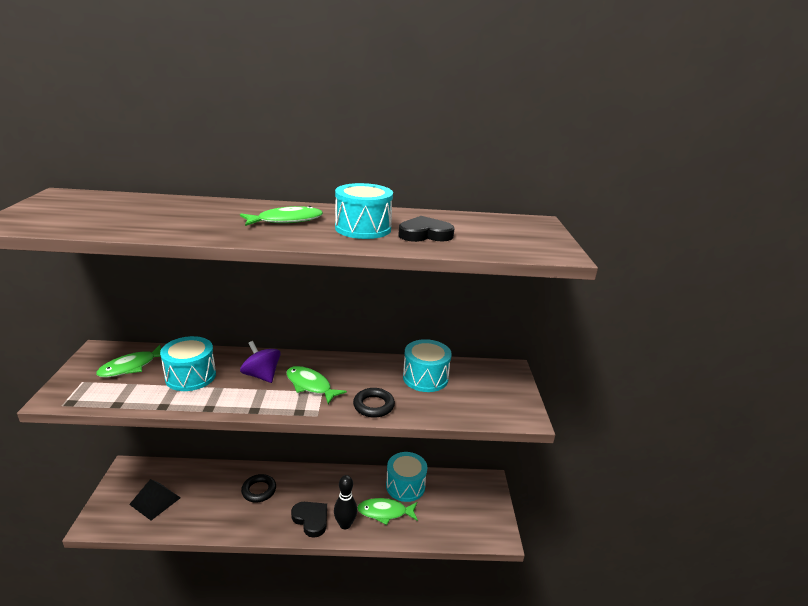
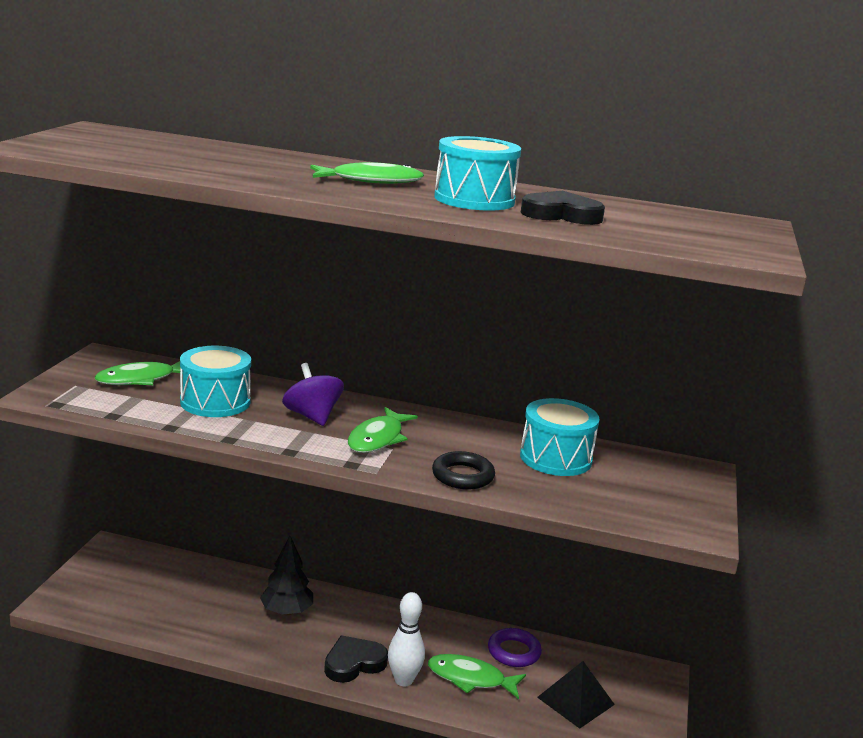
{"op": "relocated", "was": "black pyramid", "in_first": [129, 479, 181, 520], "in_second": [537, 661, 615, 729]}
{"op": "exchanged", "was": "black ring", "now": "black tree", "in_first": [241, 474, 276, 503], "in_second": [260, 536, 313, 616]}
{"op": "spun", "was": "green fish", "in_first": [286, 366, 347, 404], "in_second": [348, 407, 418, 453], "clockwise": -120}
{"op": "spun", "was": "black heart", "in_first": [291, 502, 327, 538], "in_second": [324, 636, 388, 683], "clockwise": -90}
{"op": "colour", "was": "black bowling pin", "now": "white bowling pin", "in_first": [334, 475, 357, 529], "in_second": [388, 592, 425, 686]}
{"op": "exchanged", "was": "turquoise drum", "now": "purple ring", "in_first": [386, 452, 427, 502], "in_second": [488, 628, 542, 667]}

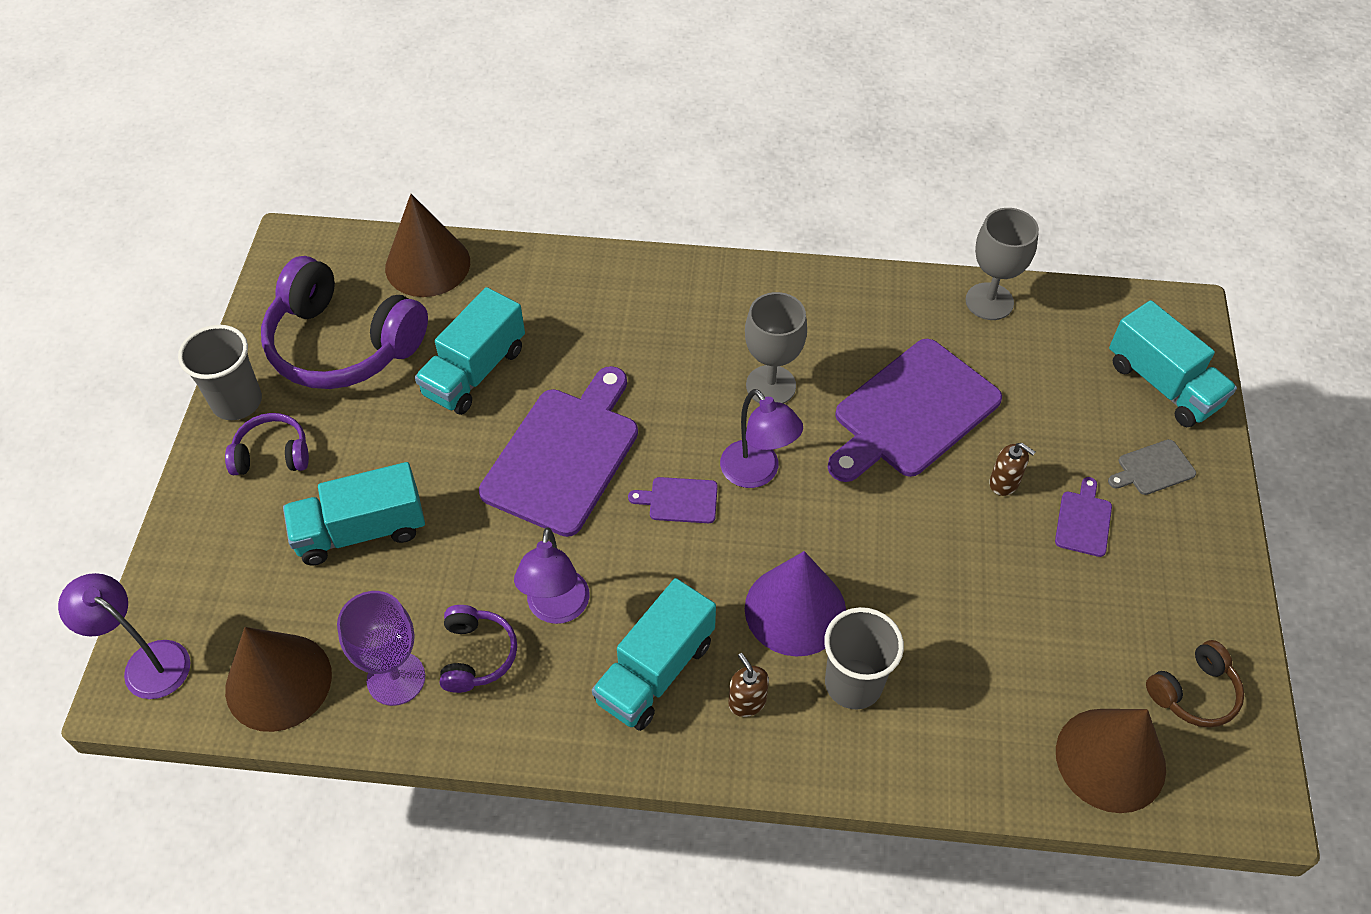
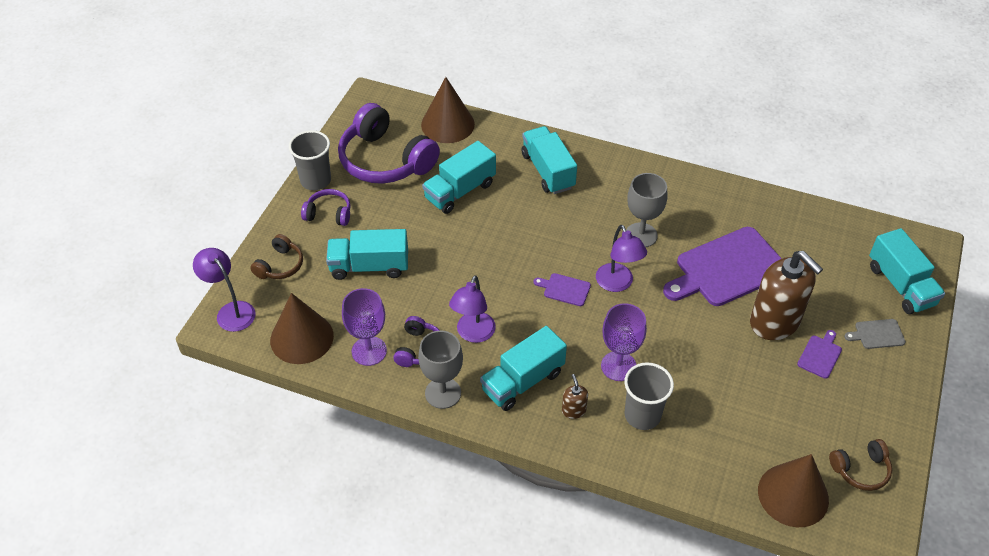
{"op": "missing", "was": "purple cutting board", "in_first": [479, 366, 638, 537]}
{"op": "exchanged", "was": "purple cone", "now": "purple goblet", "in_first": [745, 551, 846, 657], "in_second": [601, 303, 647, 381]}
{"op": "relocated", "was": "grey goblet", "in_first": [965, 208, 1039, 320], "in_second": [418, 330, 463, 409]}
{"op": "size", "was": "brown soap dispenser", "in_first": [989, 443, 1035, 496], "in_second": [750, 251, 823, 340], "ratio": 2.41}
{"op": "appeared", "now": "brown headphones", "in_second": [250, 234, 303, 279]}
{"op": "appeared", "now": "turquoise truck", "in_second": [522, 126, 577, 194]}

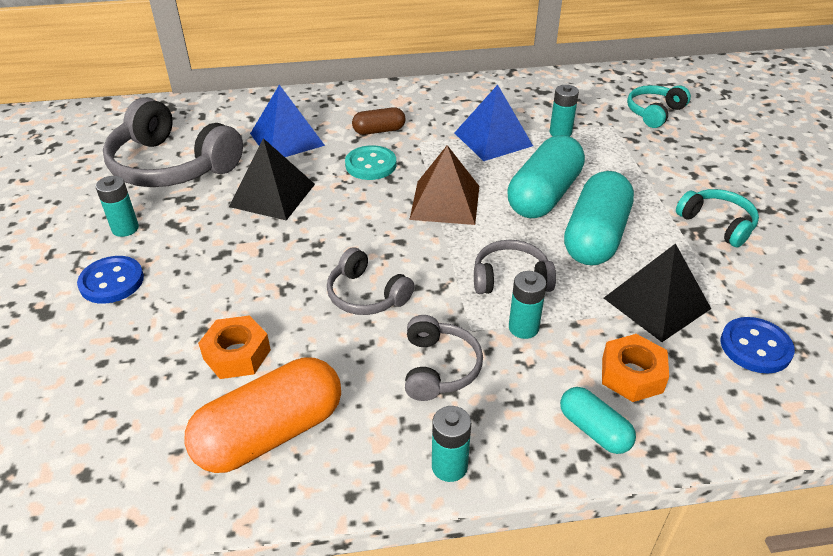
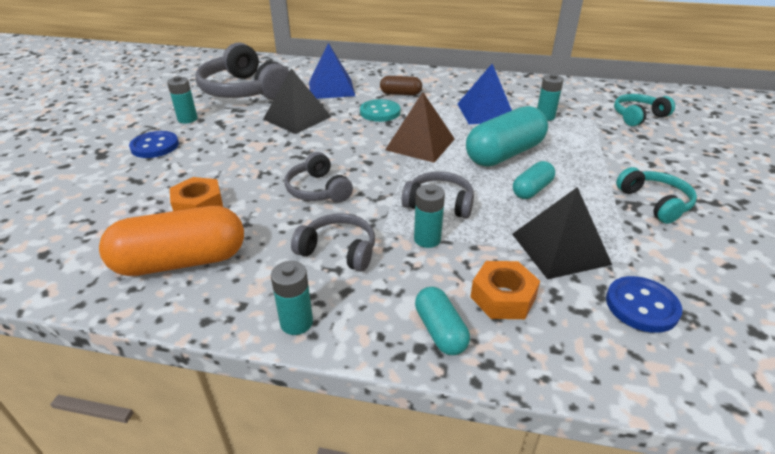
{"op": "spun", "was": "grey headphones", "in_first": [405, 315, 483, 401], "in_second": [291, 213, 375, 272], "clockwise": -90}
{"op": "size", "was": "turquoise capsule", "in_first": [564, 171, 634, 266], "in_second": [513, 161, 555, 199], "ratio": 0.53}

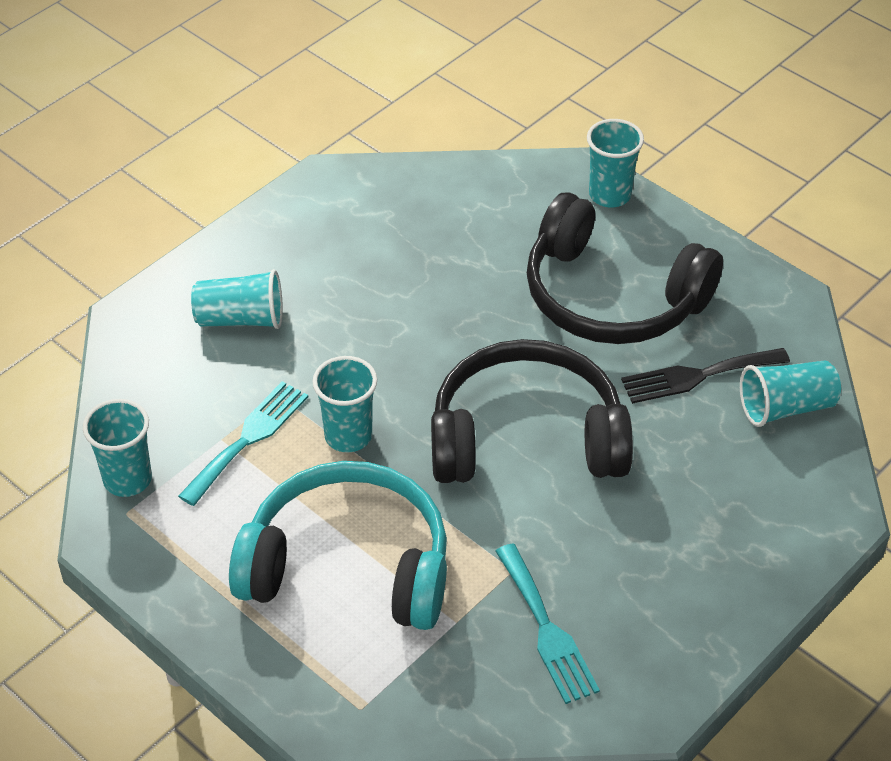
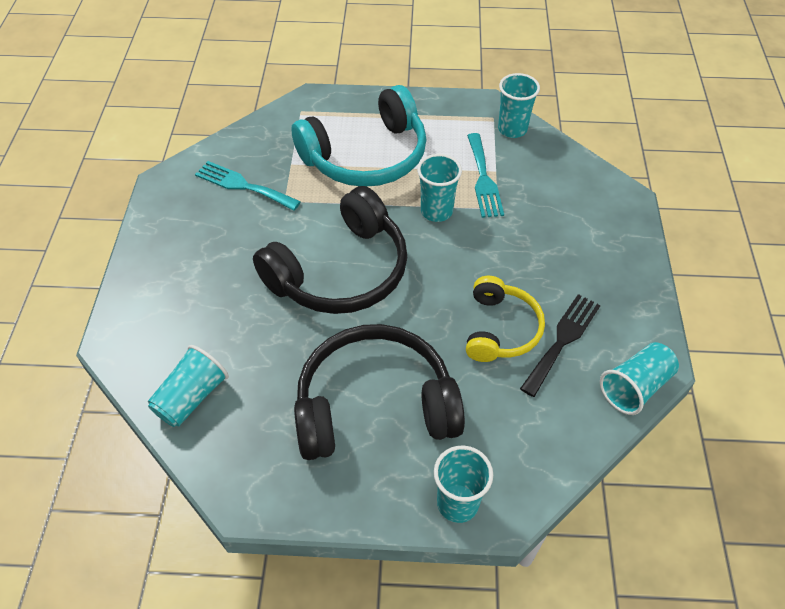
{"op": "relocated", "was": "turquoise cup", "in_first": [191, 269, 283, 329], "in_second": [600, 342, 679, 415]}
{"op": "relocated", "was": "black fork", "in_first": [621, 348, 790, 404], "in_second": [520, 294, 601, 397]}
{"op": "appeared", "now": "yellow headphones", "in_second": [466, 276, 545, 362]}

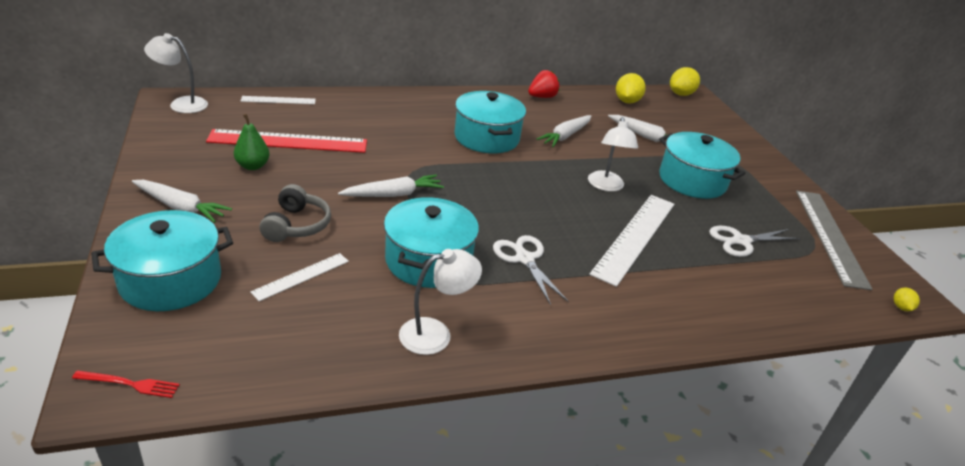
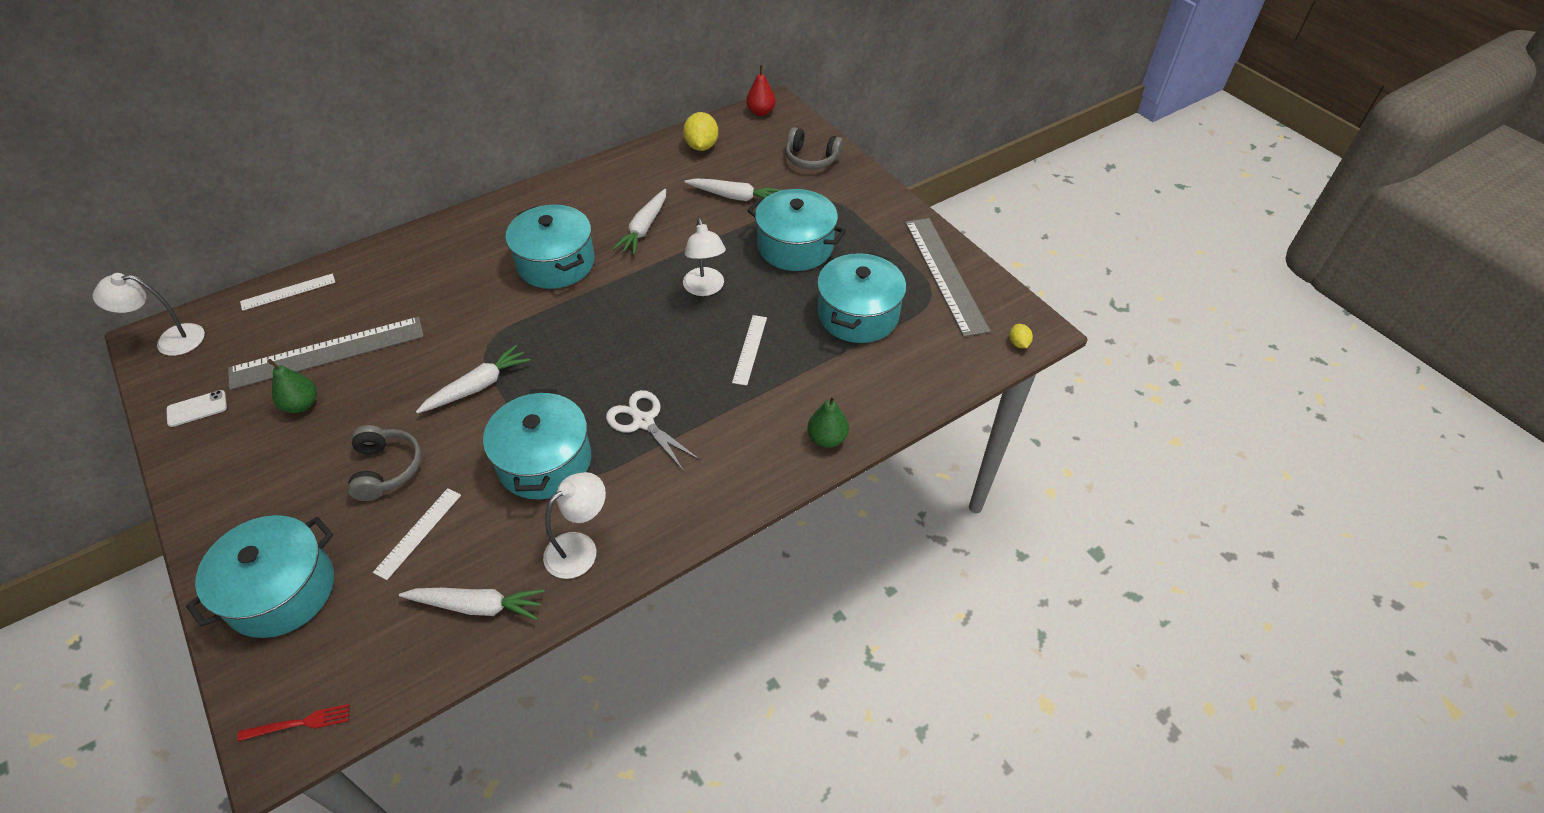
{"op": "relocated", "was": "white carrot", "in_first": [132, 180, 232, 223], "in_second": [399, 588, 544, 620]}
{"op": "colour", "was": "red ruler", "now": "grey ruler", "in_first": [206, 129, 367, 153], "in_second": [228, 317, 424, 390]}
{"op": "missing", "was": "red strawberry", "in_first": [528, 70, 559, 98]}
{"op": "size", "was": "white ruler", "in_first": [589, 195, 675, 287], "in_second": [732, 315, 767, 386], "ratio": 0.51}
{"op": "exchanged", "was": "yellow lemon", "now": "red pear", "in_first": [670, 67, 700, 96], "in_second": [746, 65, 776, 116]}
{"op": "exchanged", "was": "white scissors", "now": "turquoise pot", "in_first": [709, 226, 800, 257], "in_second": [817, 252, 906, 343]}
{"op": "appeared", "now": "white phone", "in_second": [166, 390, 227, 427]}
{"op": "appeared", "now": "grey headphones", "in_second": [785, 127, 844, 169]}
{"op": "appeared", "now": "green pear", "in_second": [807, 395, 849, 448]}

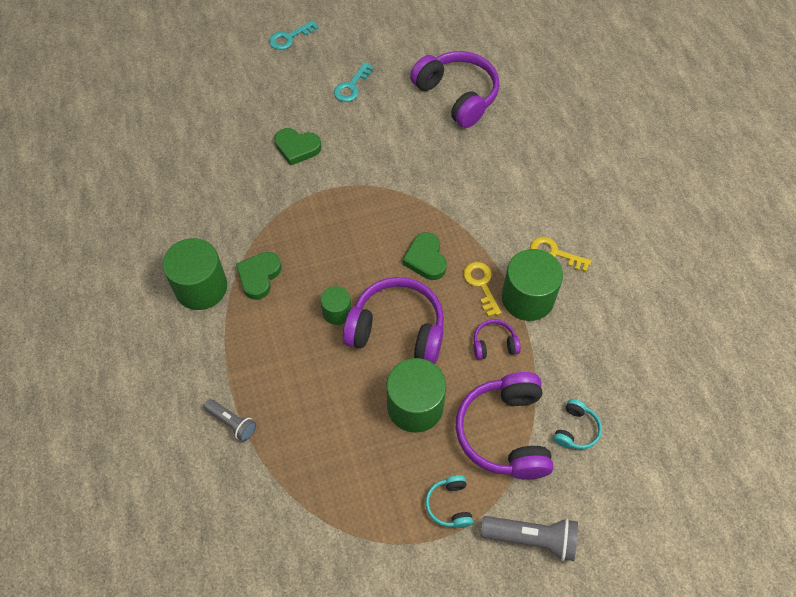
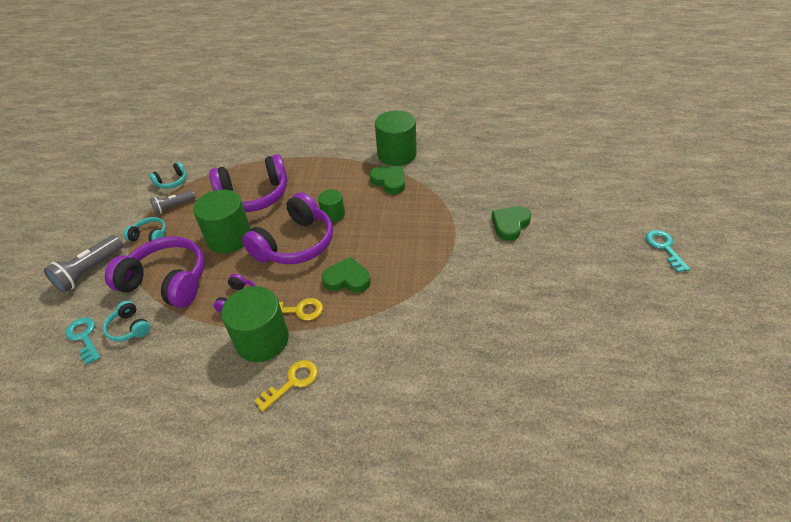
{"op": "relocated", "was": "grey flashlight", "in_first": [204, 399, 256, 442], "in_second": [150, 190, 195, 215]}
{"op": "relocated", "was": "turquoise key", "in_first": [334, 62, 374, 102], "in_second": [65, 317, 101, 365]}
{"op": "relocated", "was": "purple headphones", "in_first": [410, 51, 500, 128], "in_second": [209, 154, 288, 212]}
{"op": "appeared", "now": "turquoise headphones", "in_second": [149, 162, 187, 189]}

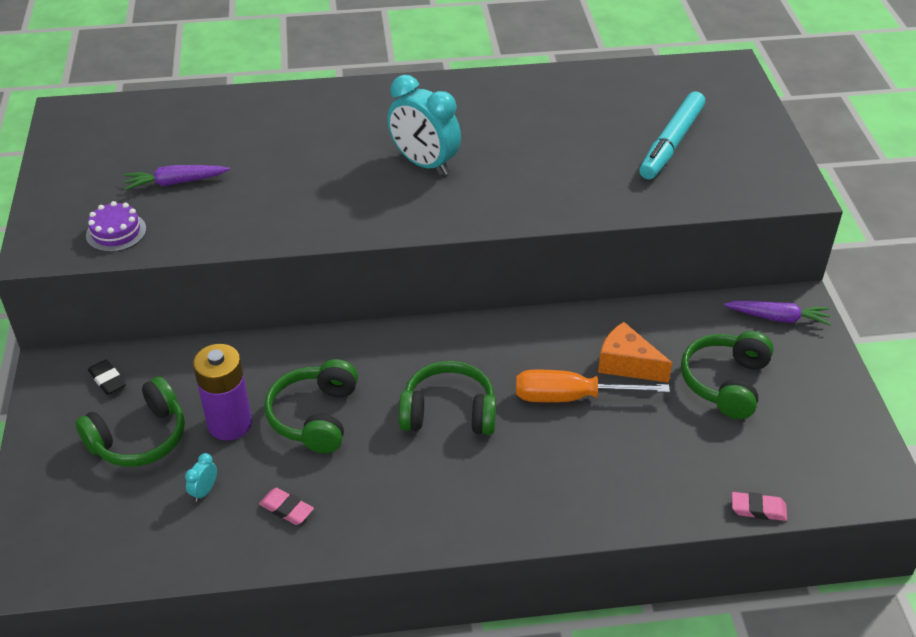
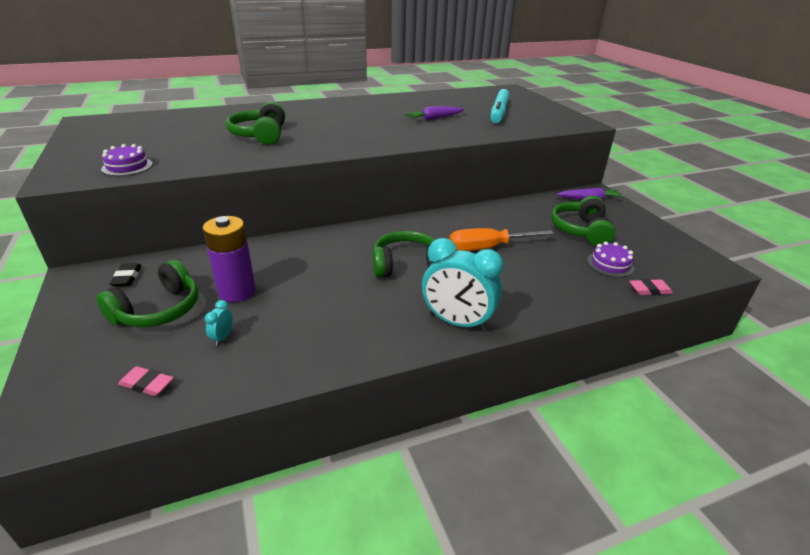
{"op": "spun", "was": "black eraser", "in_first": [88, 360, 126, 395], "in_second": [110, 263, 142, 287], "clockwise": 45}
{"op": "relocated", "was": "purple carrot", "in_first": [124, 165, 230, 190], "in_second": [404, 106, 464, 120]}
{"op": "relocated", "was": "pink eraser", "in_first": [259, 488, 314, 525], "in_second": [118, 366, 174, 396]}
{"op": "relocated", "was": "green headphones", "in_first": [264, 359, 358, 453], "in_second": [226, 102, 285, 145]}
{"op": "relocated", "was": "turquoise clock", "in_first": [387, 75, 461, 175], "in_second": [422, 238, 503, 331]}
{"op": "missing", "was": "orange cheese", "in_first": [598, 322, 672, 383]}
{"op": "appeared", "now": "purple cake", "in_second": [587, 242, 635, 277]}

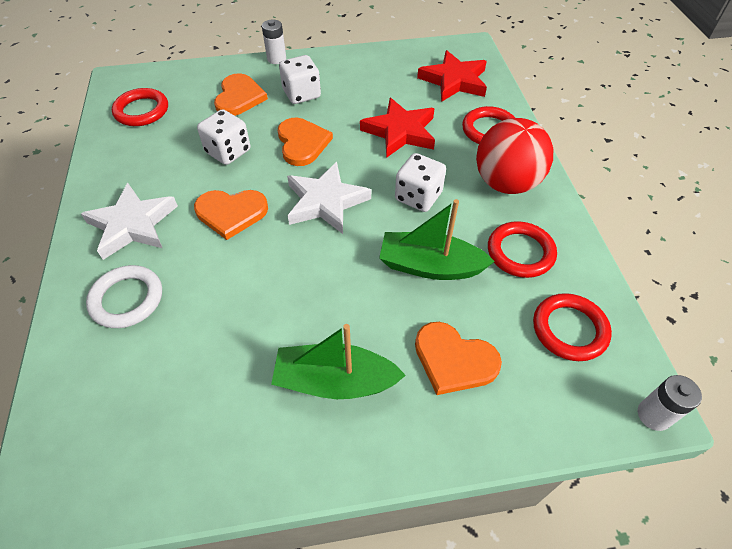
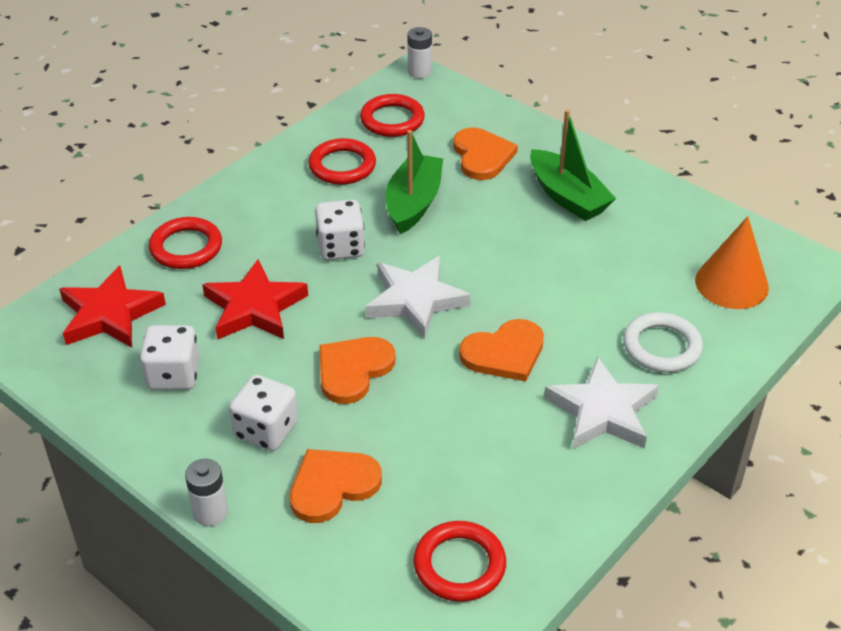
{"op": "spun", "was": "orange heart", "in_first": [194, 190, 268, 240], "in_second": [459, 319, 544, 382], "clockwise": 105}
{"op": "relocated", "was": "white dice", "in_first": [197, 109, 250, 165], "in_second": [140, 325, 200, 390]}
{"op": "spun", "was": "green boat", "in_first": [379, 199, 495, 280], "in_second": [386, 130, 443, 234], "clockwise": -135}
{"op": "missing", "was": "red ball", "in_first": [476, 118, 553, 194]}
{"op": "appeared", "now": "orange cone", "in_second": [695, 216, 769, 309]}

